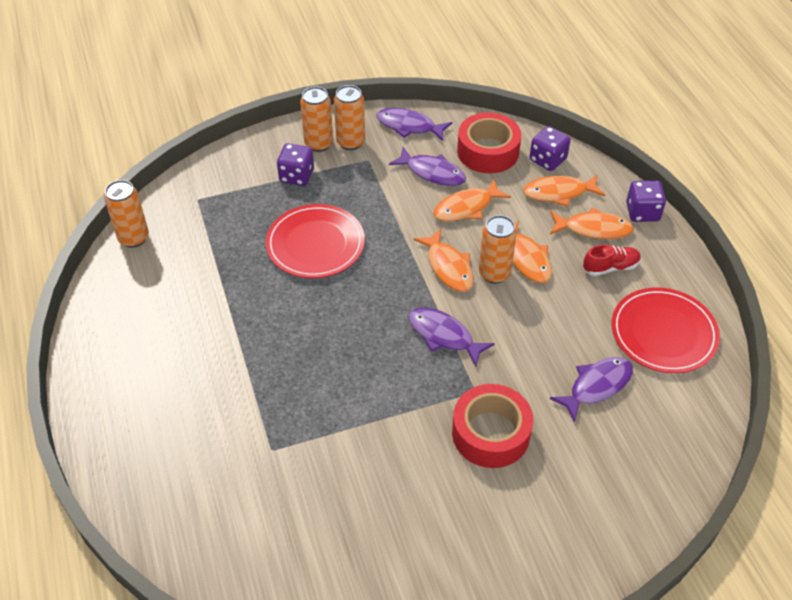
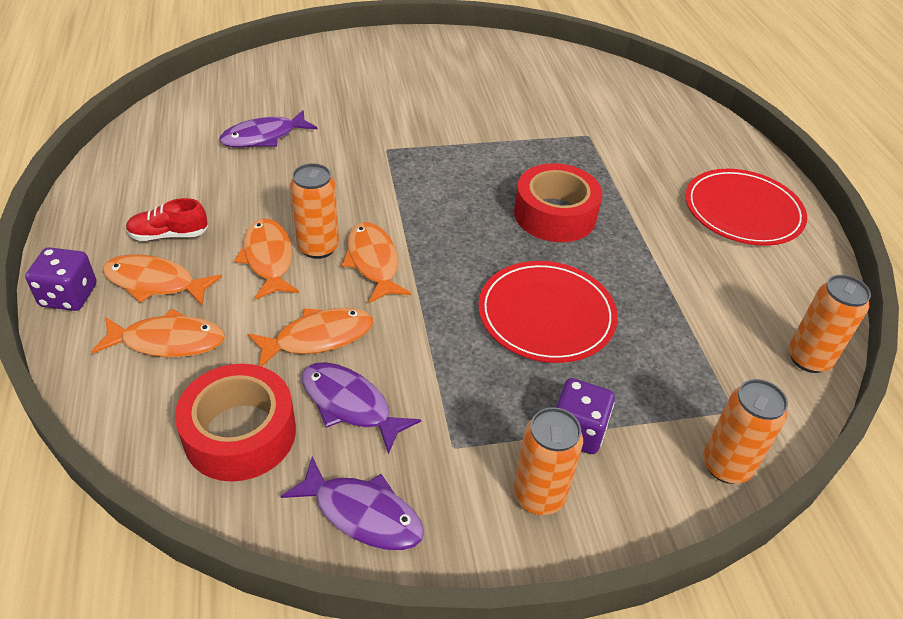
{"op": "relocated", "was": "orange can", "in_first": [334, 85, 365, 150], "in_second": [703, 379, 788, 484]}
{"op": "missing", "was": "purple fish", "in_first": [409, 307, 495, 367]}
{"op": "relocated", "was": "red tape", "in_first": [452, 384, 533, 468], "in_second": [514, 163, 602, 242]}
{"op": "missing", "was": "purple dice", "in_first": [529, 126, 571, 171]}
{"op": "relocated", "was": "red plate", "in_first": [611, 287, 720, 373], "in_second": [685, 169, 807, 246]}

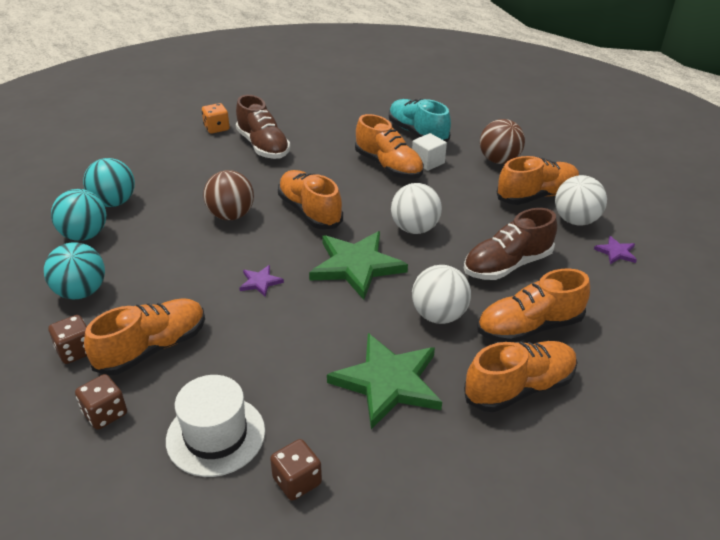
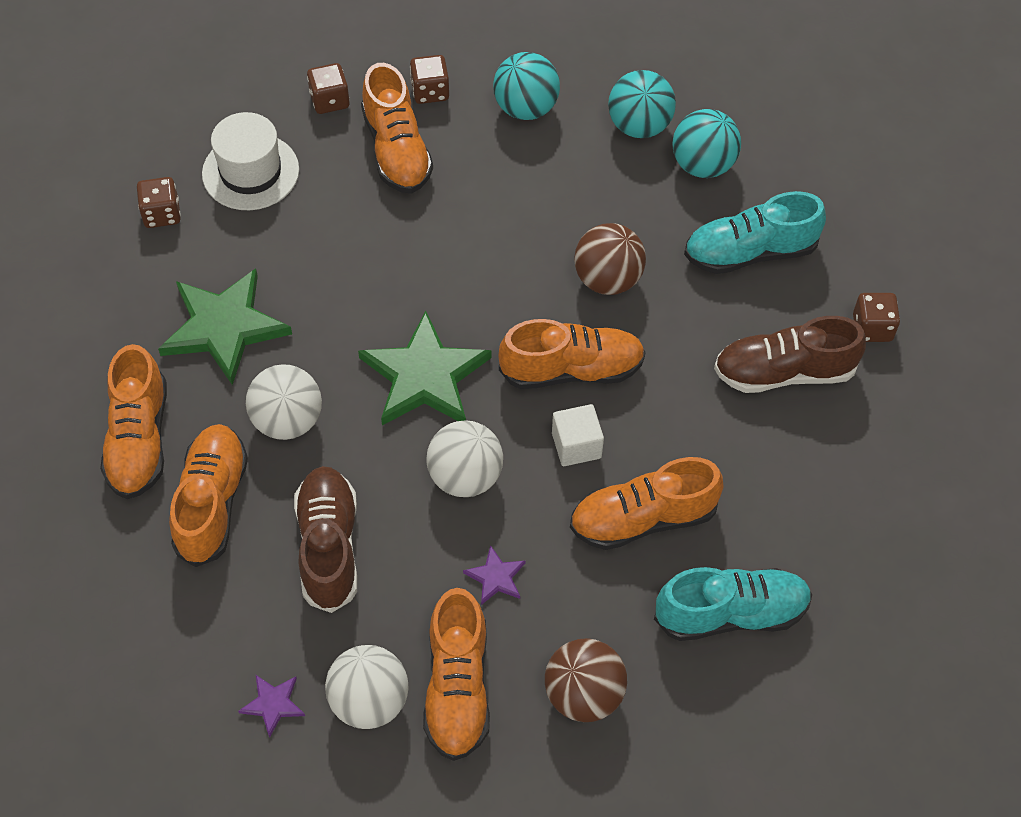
{"op": "colour", "was": "orange dice", "now": "brown dice", "in_first": [202, 103, 230, 134], "in_second": [853, 293, 900, 342]}
{"op": "relocated", "was": "purple star", "in_first": [239, 265, 284, 297], "in_second": [463, 545, 526, 605]}
{"op": "relocated", "was": "white cube", "in_first": [412, 133, 447, 171], "in_second": [552, 404, 604, 466]}
{"op": "appeared", "now": "turquoise shoe", "in_second": [684, 191, 826, 274]}

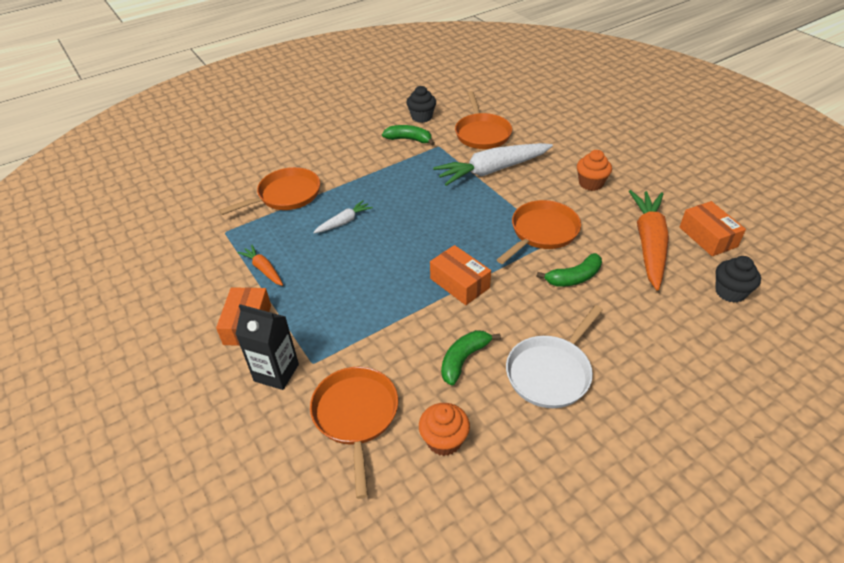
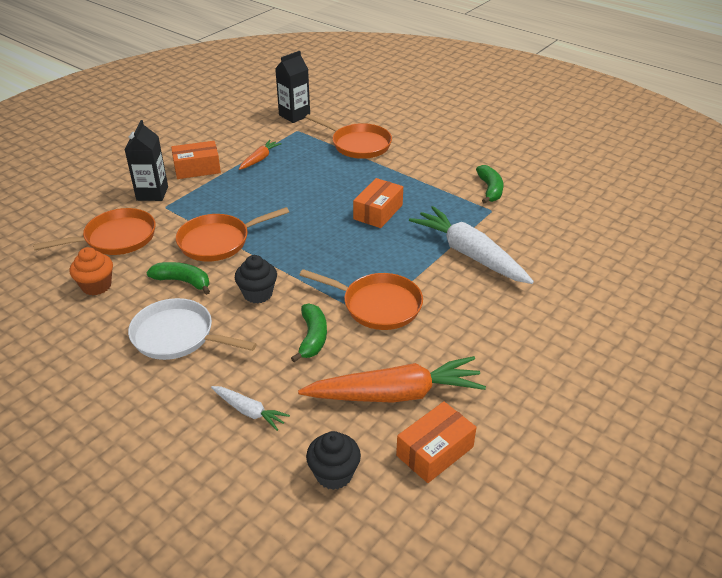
{"op": "relocated", "was": "white carrot", "in_first": [313, 200, 373, 233], "in_second": [211, 386, 290, 431]}
{"op": "relocated", "was": "black cupcake", "in_first": [406, 86, 436, 123], "in_second": [235, 255, 277, 304]}
{"op": "relocated", "was": "orange box", "in_first": [430, 245, 491, 305], "in_second": [353, 178, 403, 228]}
{"op": "relocated", "was": "orange pan", "in_first": [455, 91, 512, 149], "in_second": [176, 207, 289, 262]}
{"op": "spun", "was": "green banana", "in_first": [537, 253, 602, 287], "in_second": [291, 304, 327, 362], "clockwise": -135}
{"op": "missing", "was": "orange cupcake", "in_first": [577, 150, 612, 191]}
{"op": "appeared", "now": "black carton", "in_second": [275, 51, 310, 123]}

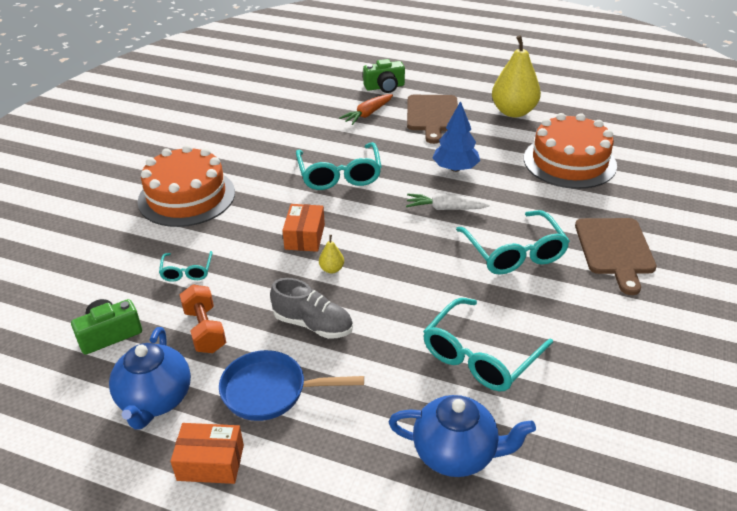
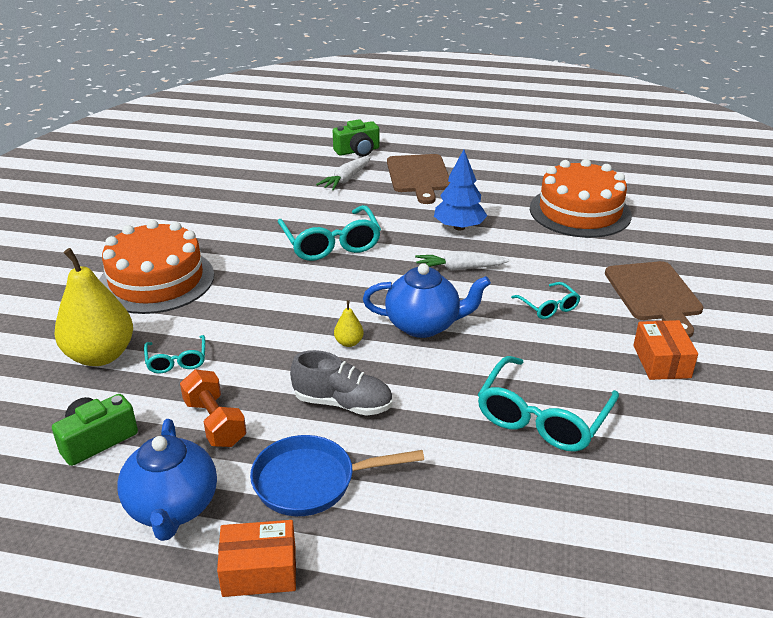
{"op": "relocated", "was": "orange box", "in_first": [282, 204, 325, 252], "in_second": [633, 320, 698, 380]}
{"op": "colour", "was": "orange carrot", "now": "white carrot", "in_first": [339, 94, 393, 125], "in_second": [316, 157, 371, 190]}
{"op": "relocated", "was": "blue teapot", "in_first": [389, 395, 536, 477], "in_second": [363, 263, 491, 338]}
{"op": "size", "was": "turquoise glasses", "in_first": [456, 210, 570, 275], "in_second": [511, 282, 580, 319], "ratio": 0.53}
{"op": "relocated", "was": "yellow pear", "in_first": [492, 35, 541, 117], "in_second": [54, 248, 133, 366]}

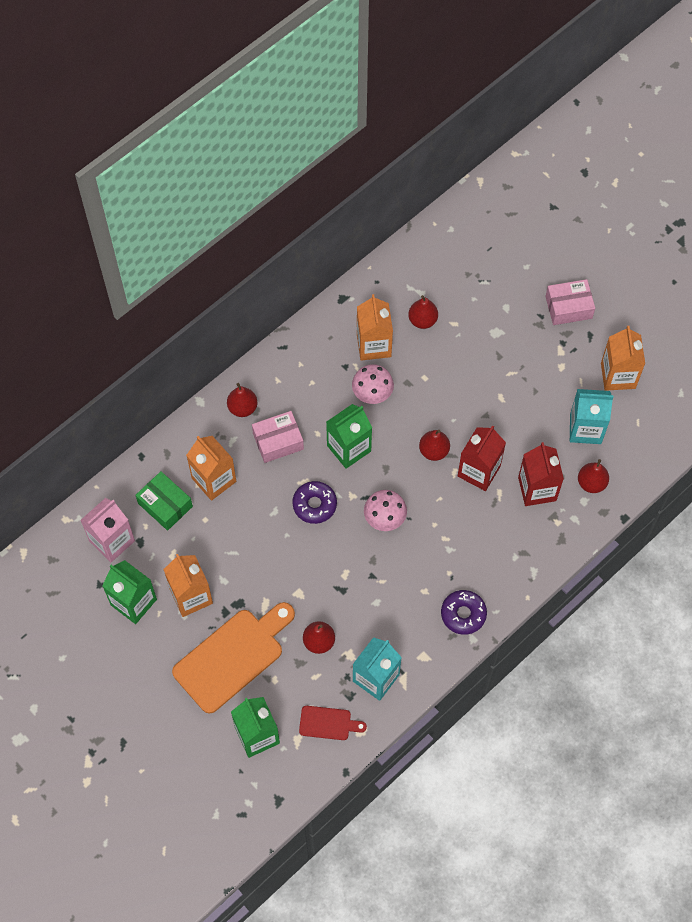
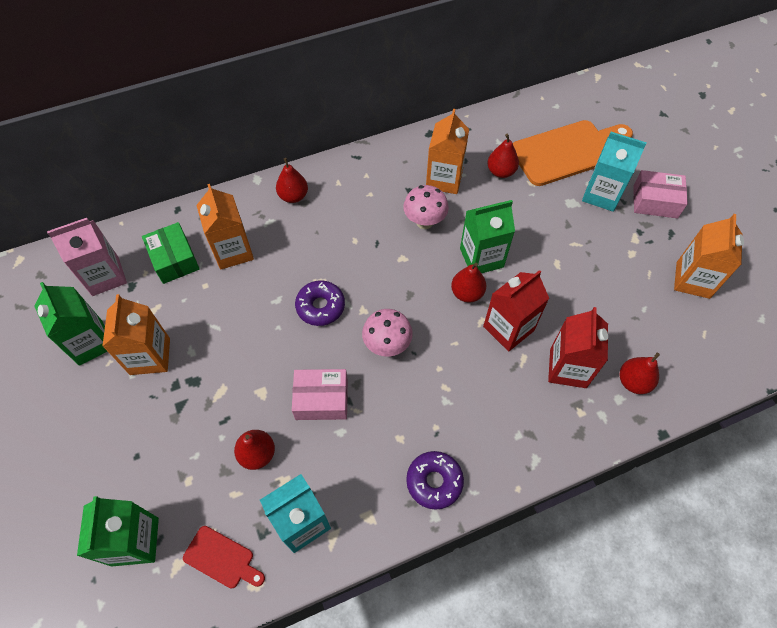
{"op": "relocated", "was": "orange cutting board", "in_first": [172, 602, 295, 713], "in_second": [513, 120, 633, 186]}
{"op": "relocated", "was": "pink box", "in_first": [252, 411, 304, 463], "in_second": [292, 369, 348, 420]}
{"op": "relocated", "was": "green carton", "in_first": [326, 404, 372, 469], "in_second": [460, 200, 515, 273]}
{"op": "relocated", "was": "turquoise carton", "in_first": [570, 389, 614, 444], "in_second": [582, 132, 647, 212]}

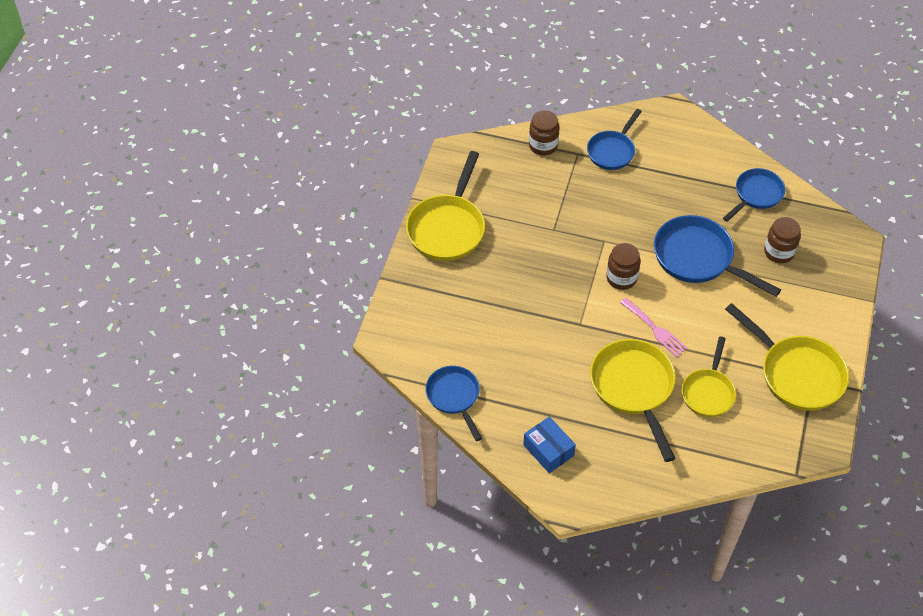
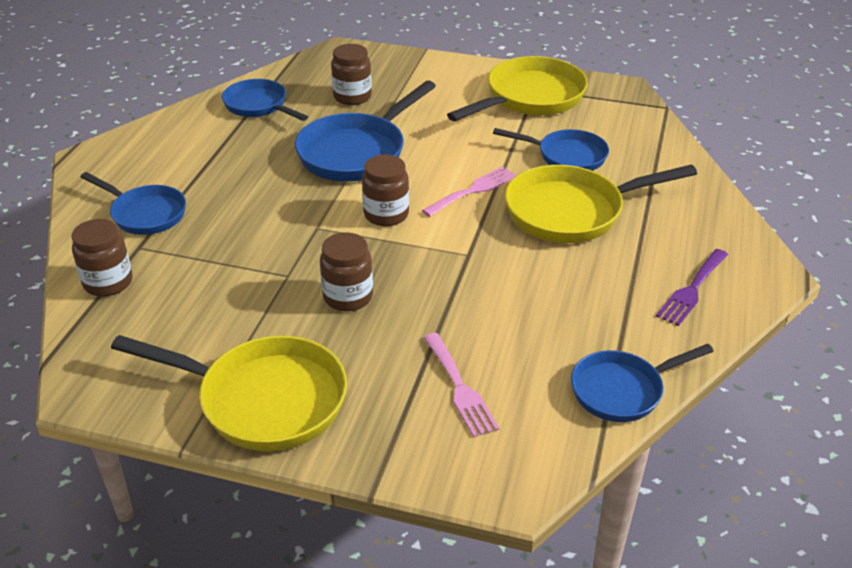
{"op": "exchanged", "was": "blue box", "now": "purple fork", "in_first": [523, 417, 576, 473], "in_second": [656, 249, 728, 326]}
{"op": "colour", "was": "yellow pan", "now": "blue pan", "in_first": [682, 336, 736, 417], "in_second": [493, 128, 609, 171]}
{"op": "appeared", "now": "brown jar", "in_second": [320, 232, 373, 311]}
{"op": "appeared", "now": "pink fork", "in_second": [424, 333, 499, 437]}

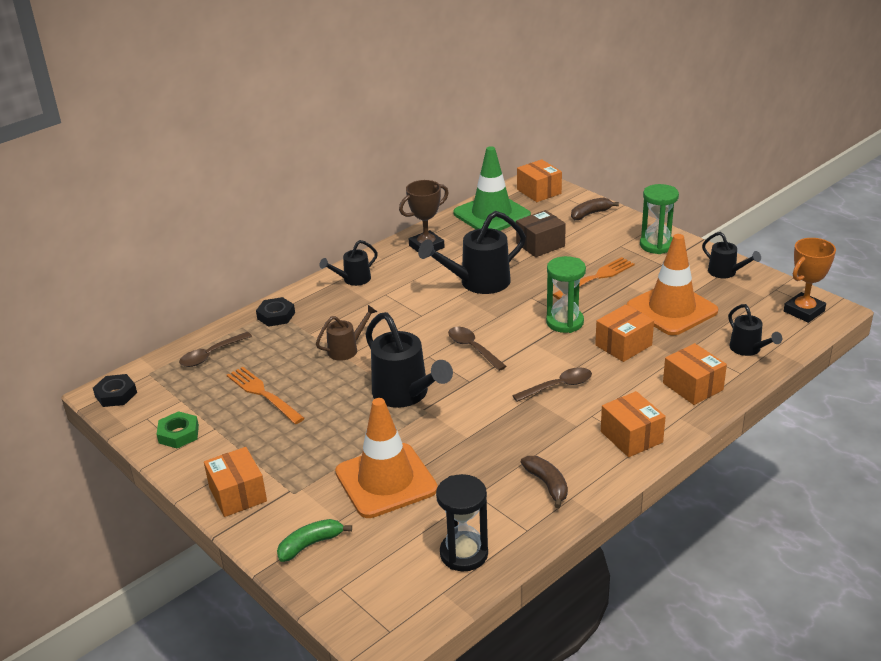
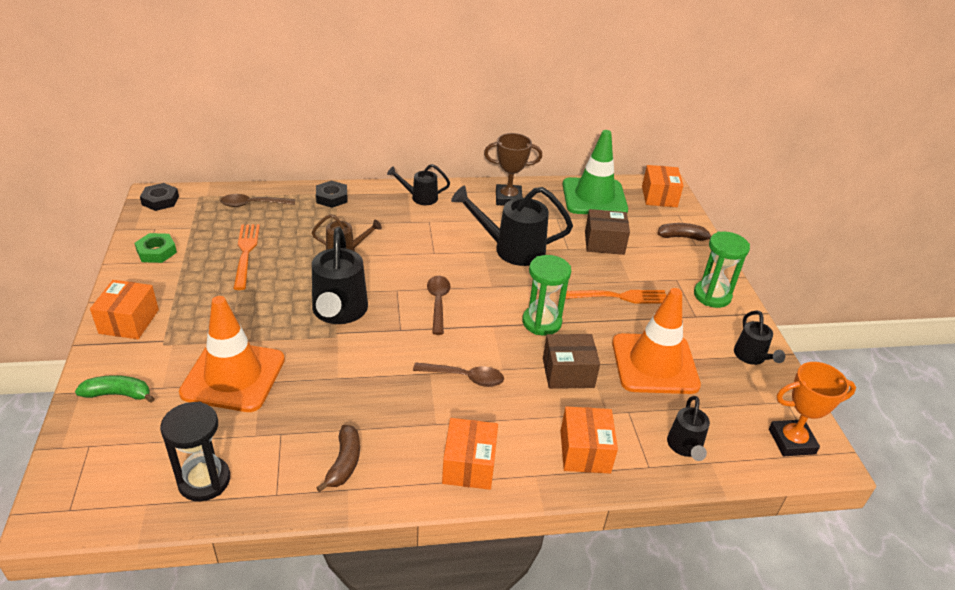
{"op": "colour", "was": "orange box", "now": "brown box", "in_first": [595, 305, 654, 362], "in_second": [543, 334, 600, 389]}

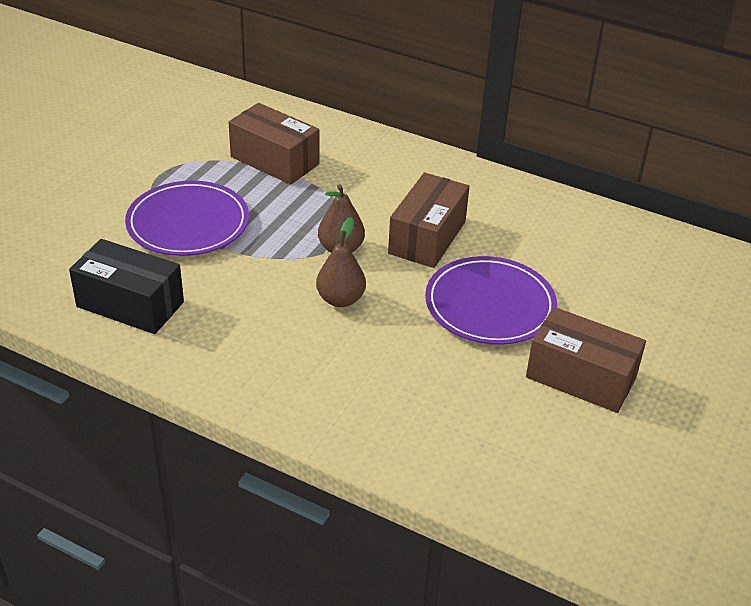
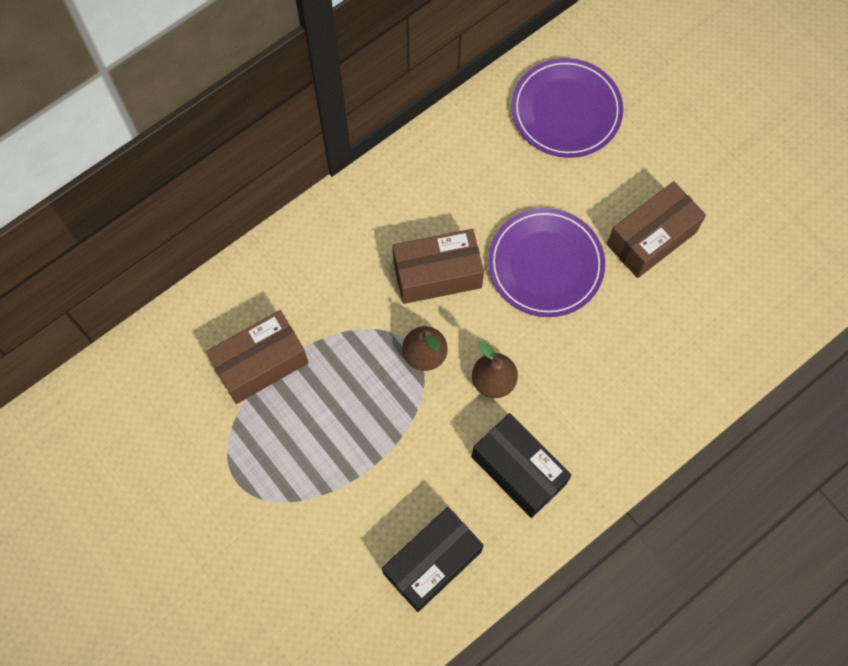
{"op": "relocated", "was": "purple plate", "in_first": [125, 181, 249, 256], "in_second": [511, 58, 623, 158]}
{"op": "spun", "was": "brown box", "in_first": [388, 173, 469, 268], "in_second": [392, 229, 484, 304], "clockwise": -60}
{"op": "appeared", "now": "black box", "in_second": [472, 413, 572, 518]}

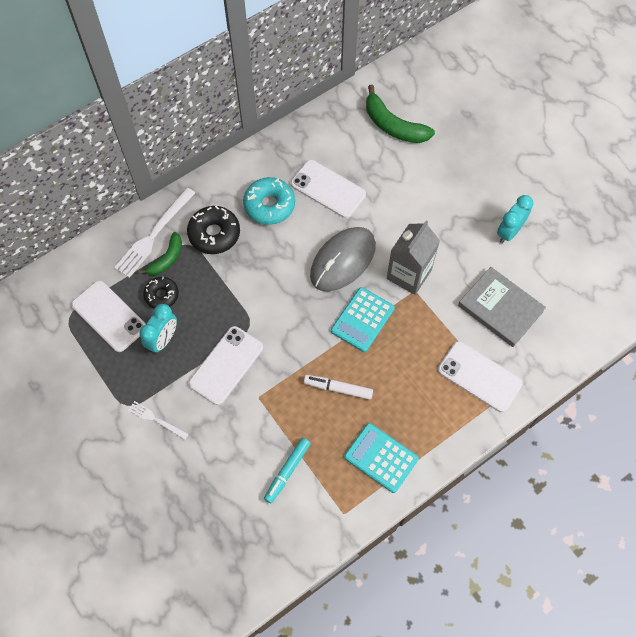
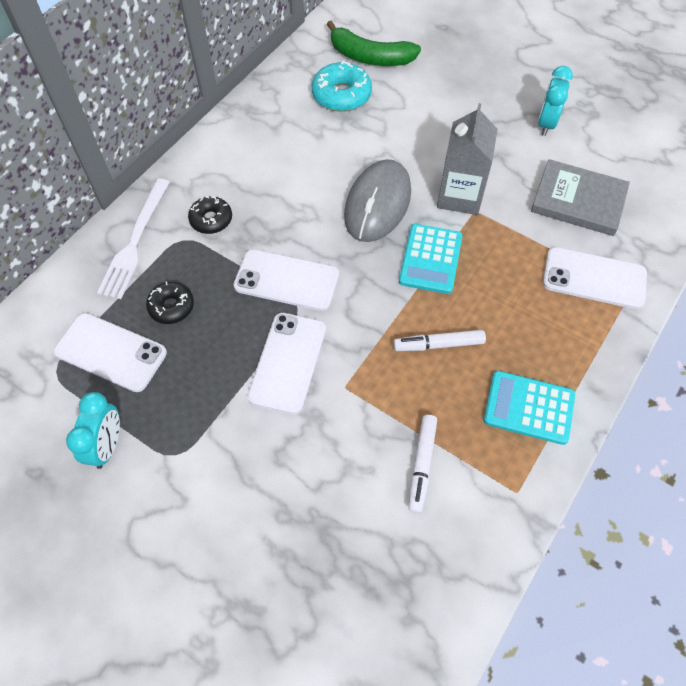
{"op": "missing", "was": "white fork", "in_first": [128, 401, 189, 440]}
{"op": "missing", "was": "green banana", "in_first": [138, 232, 182, 275]}
{"op": "relocated", "was": "turquoise clock", "in_first": [139, 304, 177, 353], "in_second": [66, 392, 120, 469]}
{"op": "size", "was": "black donut", "in_first": [187, 206, 240, 254], "in_second": [188, 196, 232, 234], "ratio": 0.64}
{"op": "relocated", "was": "turquoise donut", "in_first": [243, 177, 295, 225], "in_second": [311, 60, 372, 112]}
{"op": "colour", "was": "turquoise marker", "now": "white marker", "in_first": [264, 438, 311, 503], "in_second": [409, 415, 437, 513]}
{"op": "relocated", "was": "white phone", "in_first": [291, 160, 366, 218], "in_second": [234, 249, 339, 311]}

